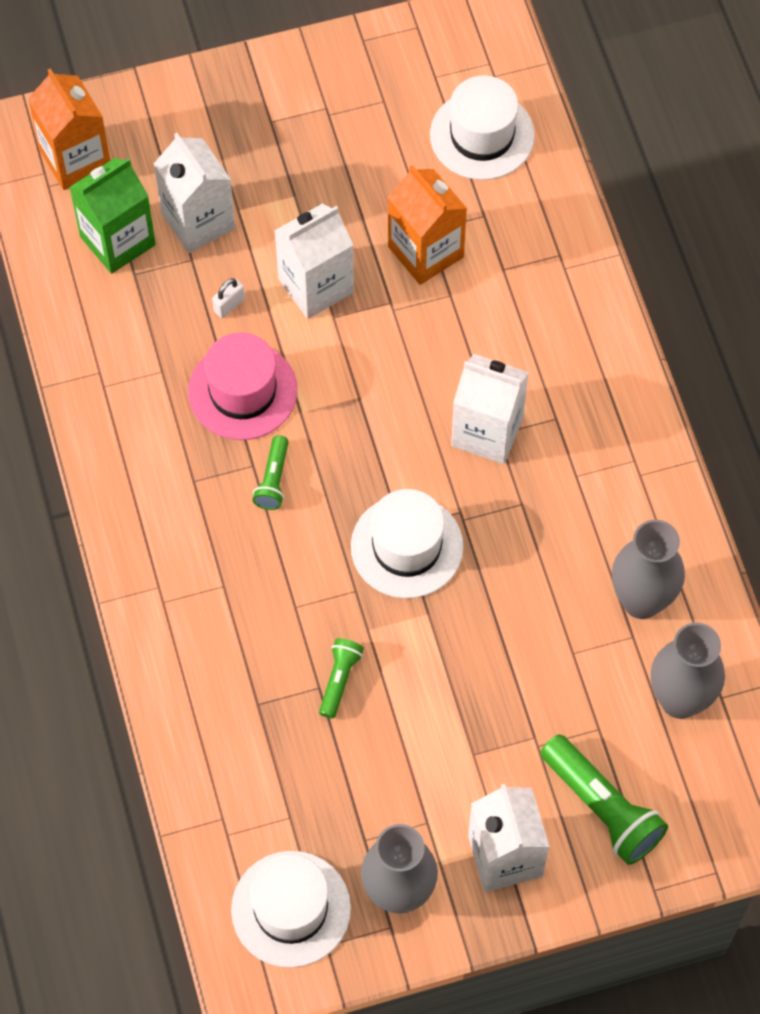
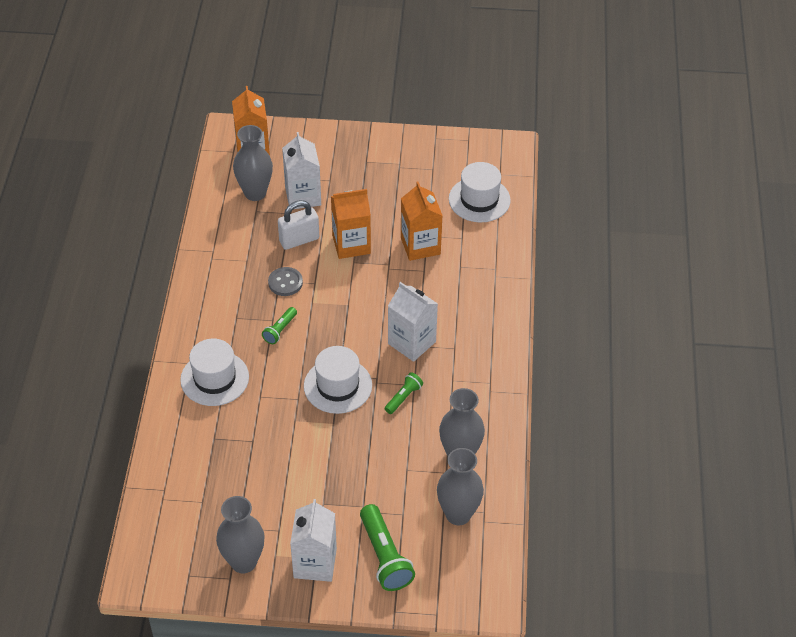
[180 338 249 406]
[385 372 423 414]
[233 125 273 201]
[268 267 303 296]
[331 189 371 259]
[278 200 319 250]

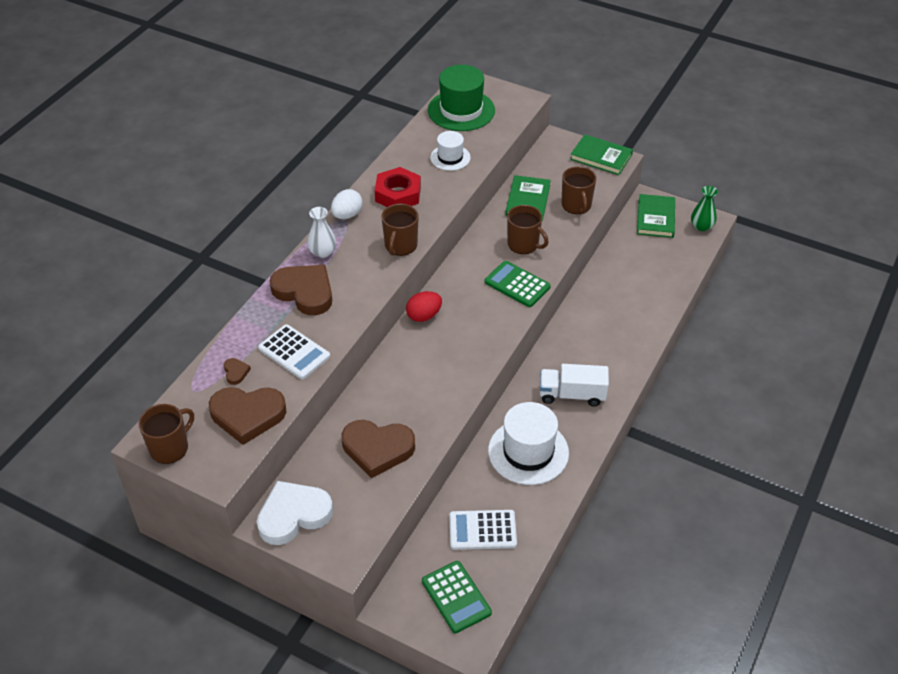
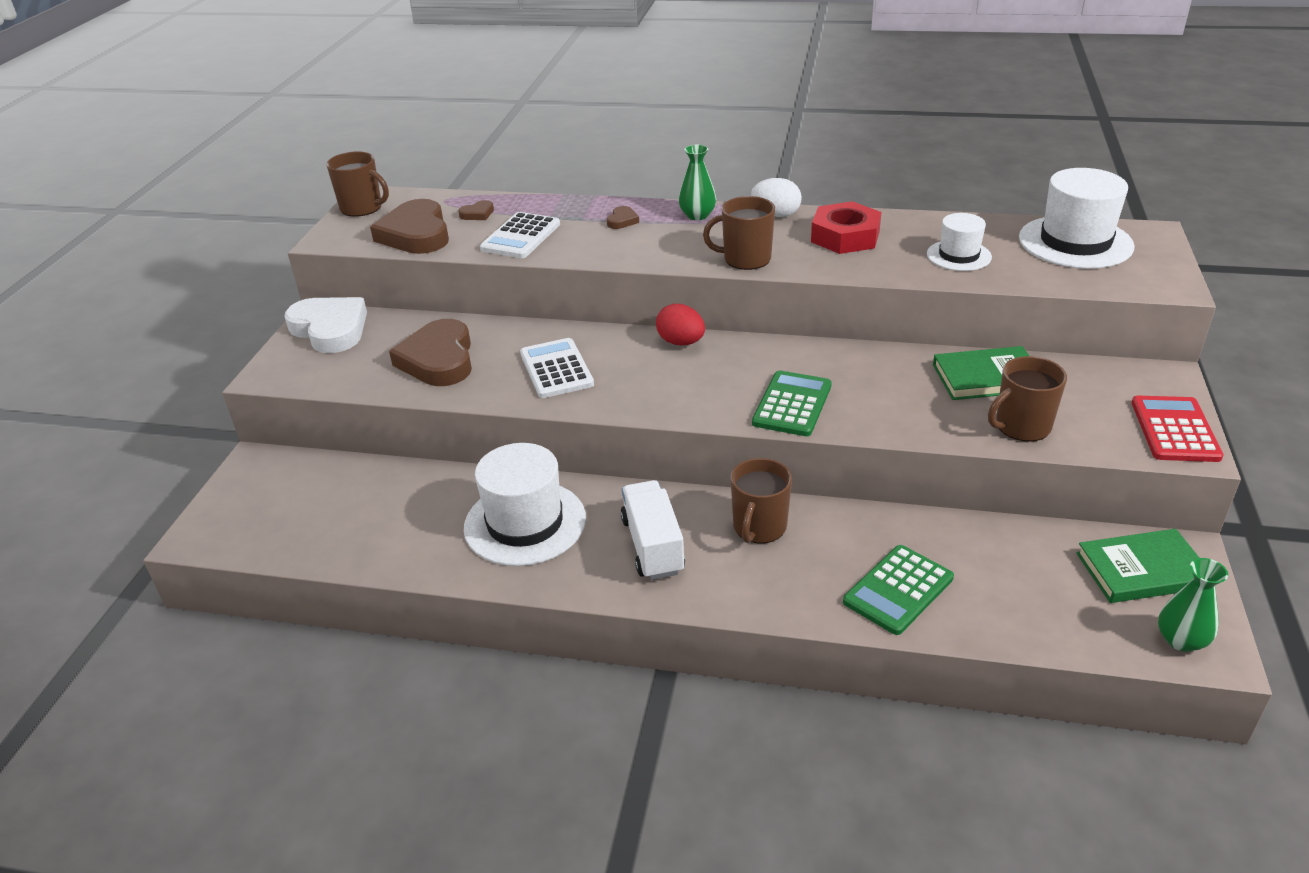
[843 545 954 635]
[520 338 594 398]
[731 458 792 544]
[1131 396 1223 462]
[679 144 716 220]
[1019 168 1134 269]
[607 206 639 229]

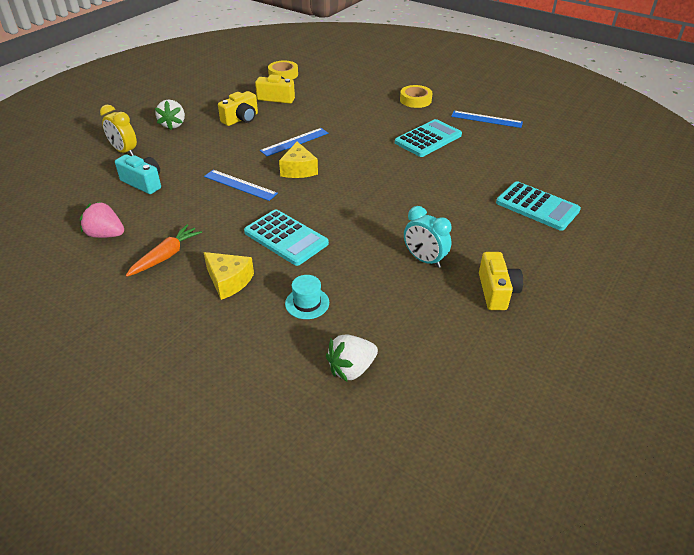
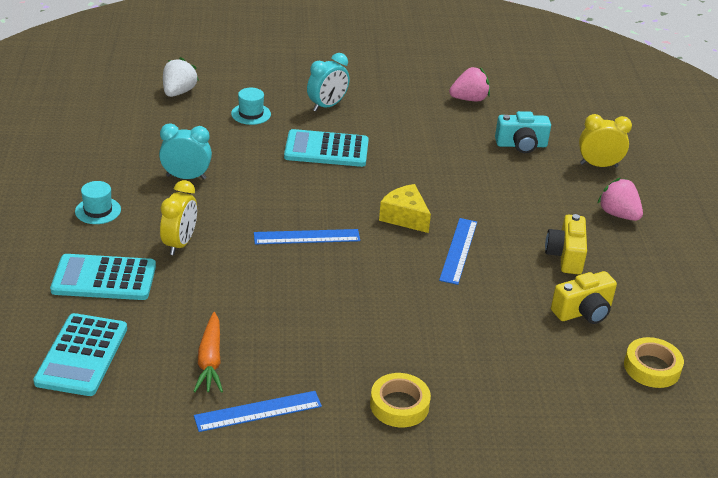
[479 252 523 310] (first image)
[75 181 121 224]
[160 180 197 255]
[193 312 223 392]
[254 229 360 244]
[33 313 127 396]
[307 53 349 111]
[597 178 643 221]

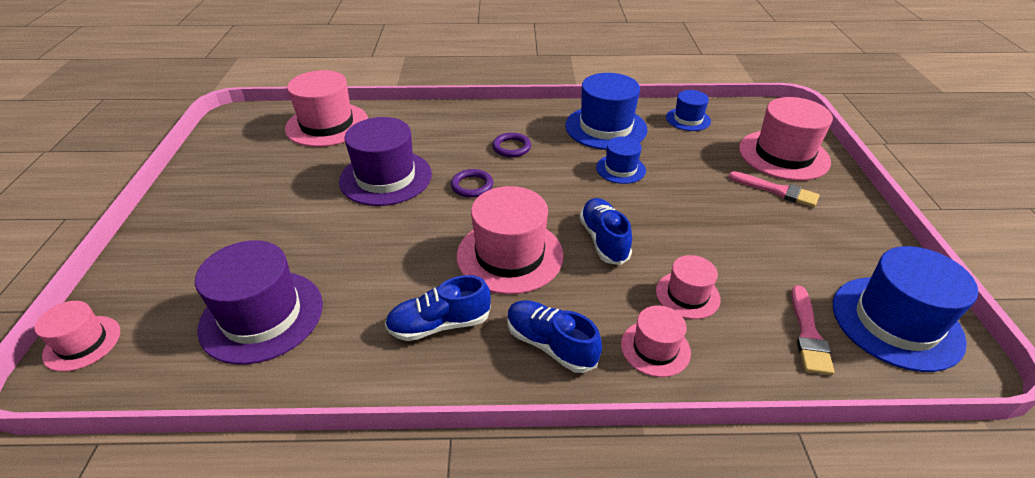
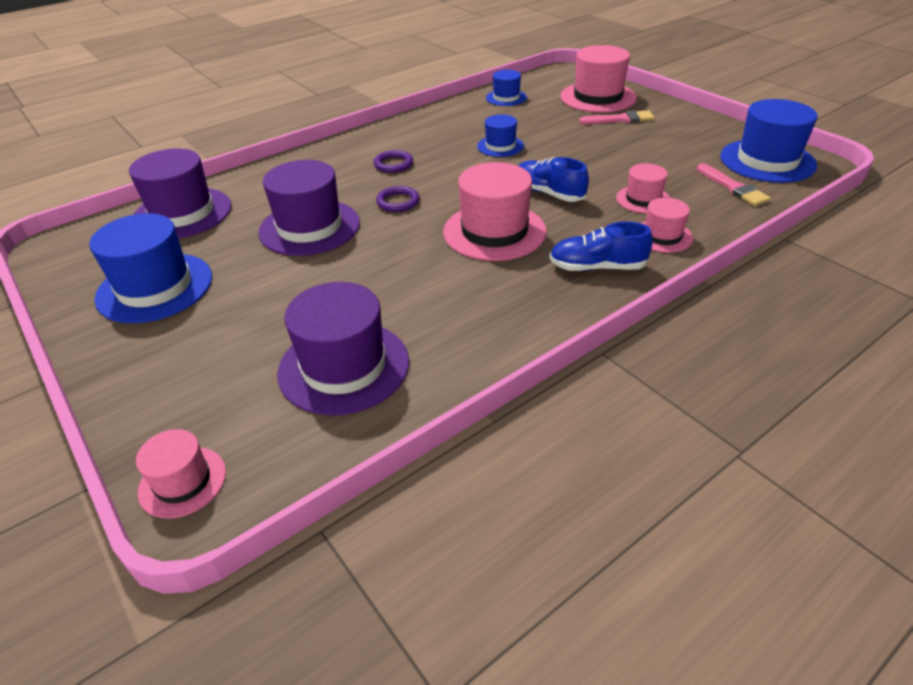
[385 275 491 341] (first image)
[89 213 212 323]
[129 148 231 239]

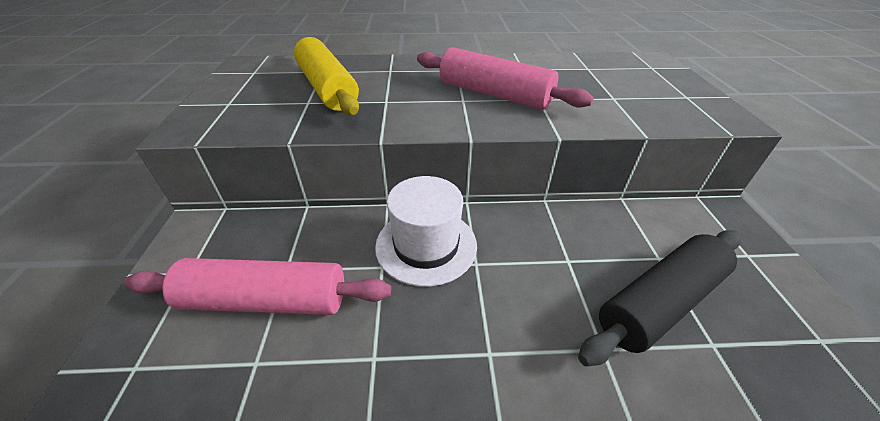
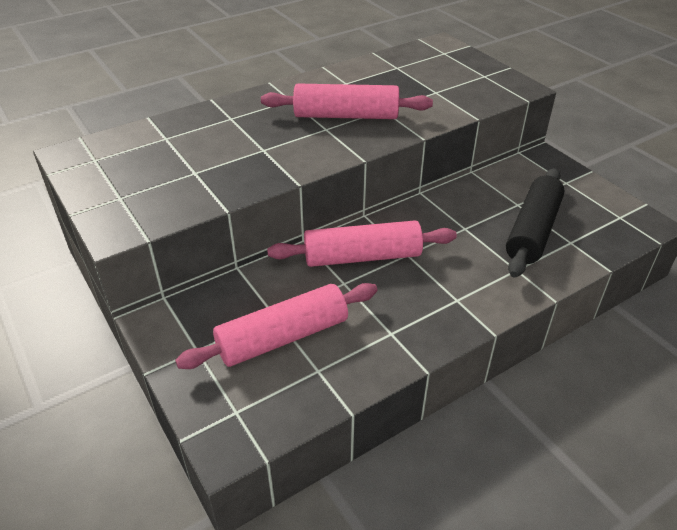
[294 37 359 115] (first image)
[267 220 457 267]

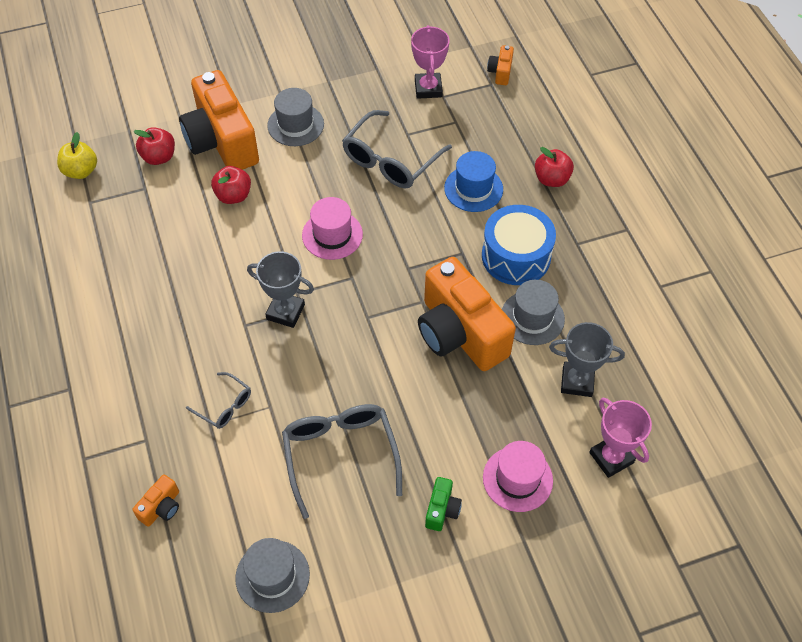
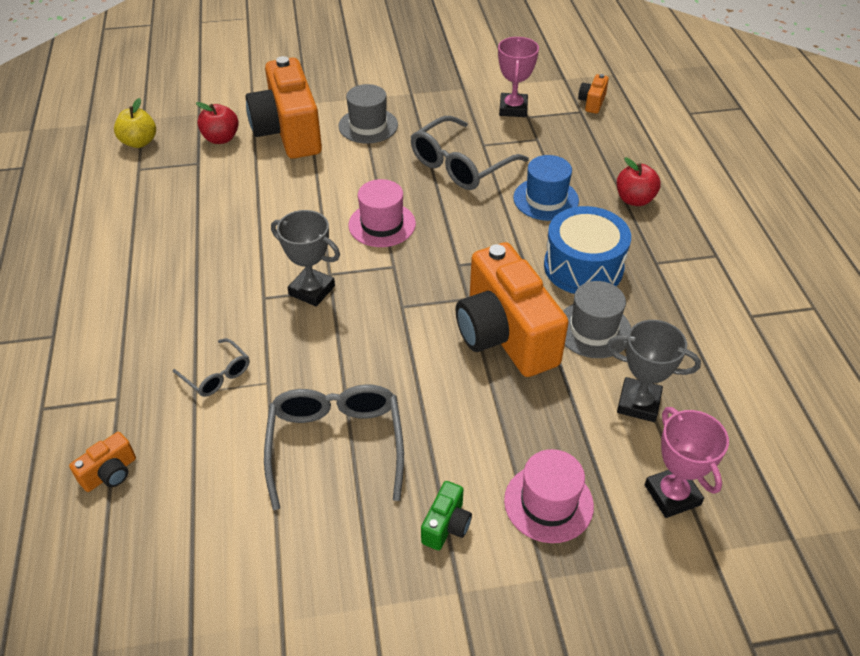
[211 166 251 204] (first image)
[235 538 310 613] (first image)

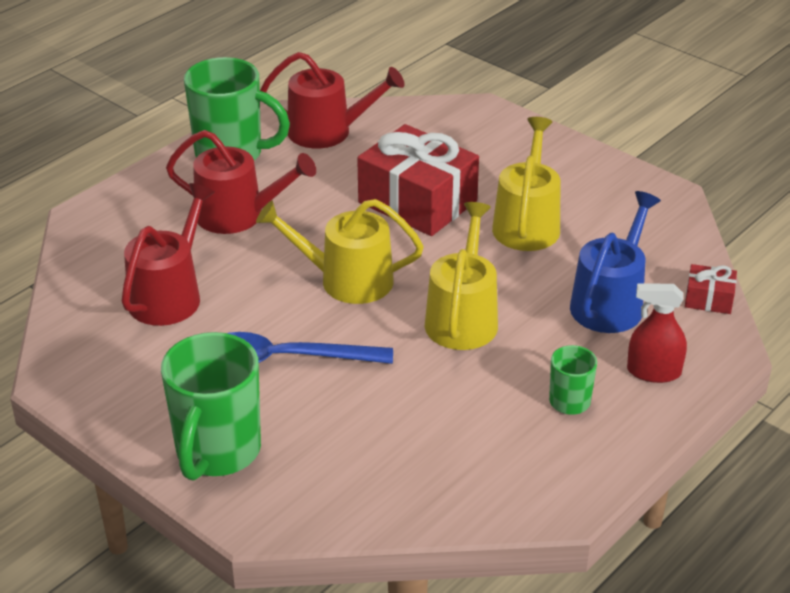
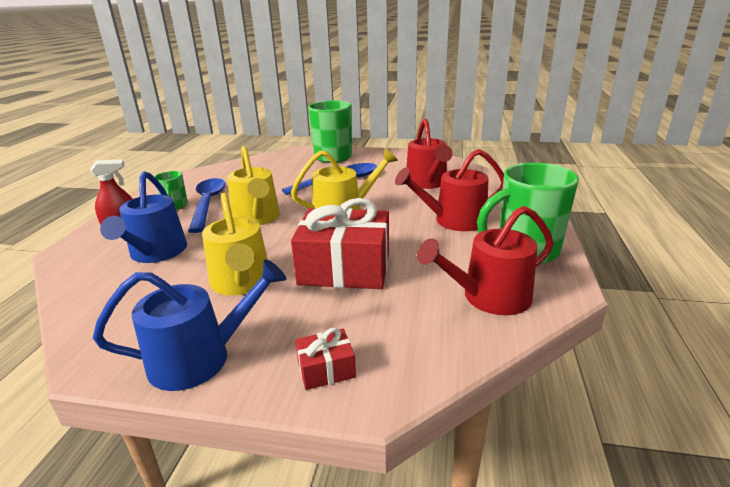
[93 259 286 391]
[188 178 226 233]
[295 328 356 390]

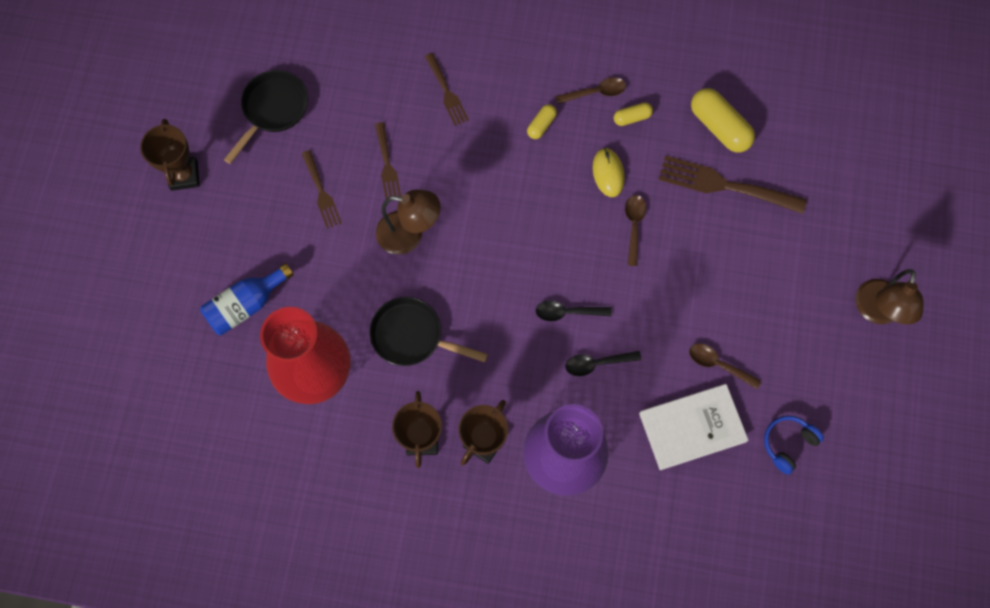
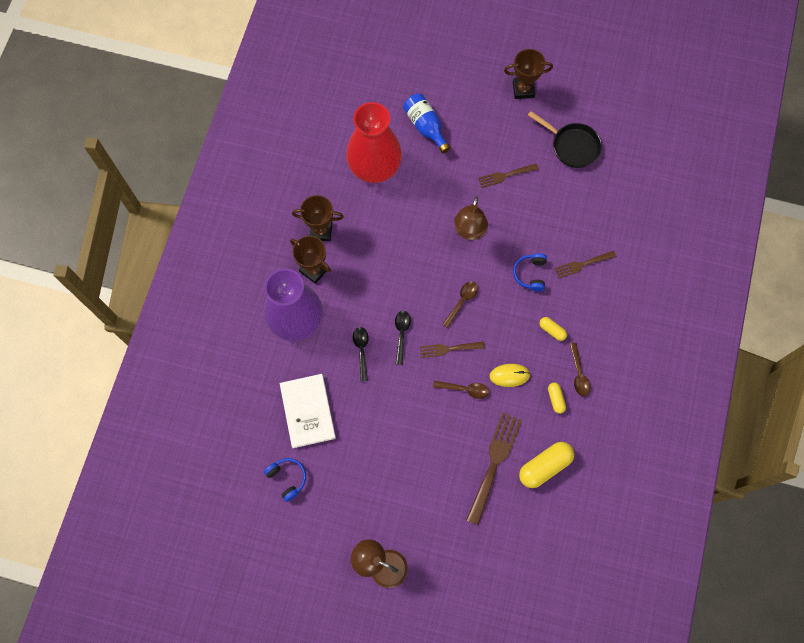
[369 297 488 366] (first image)
[513 253 547 292]
[419 342 485 358]
[442 281 478 328]

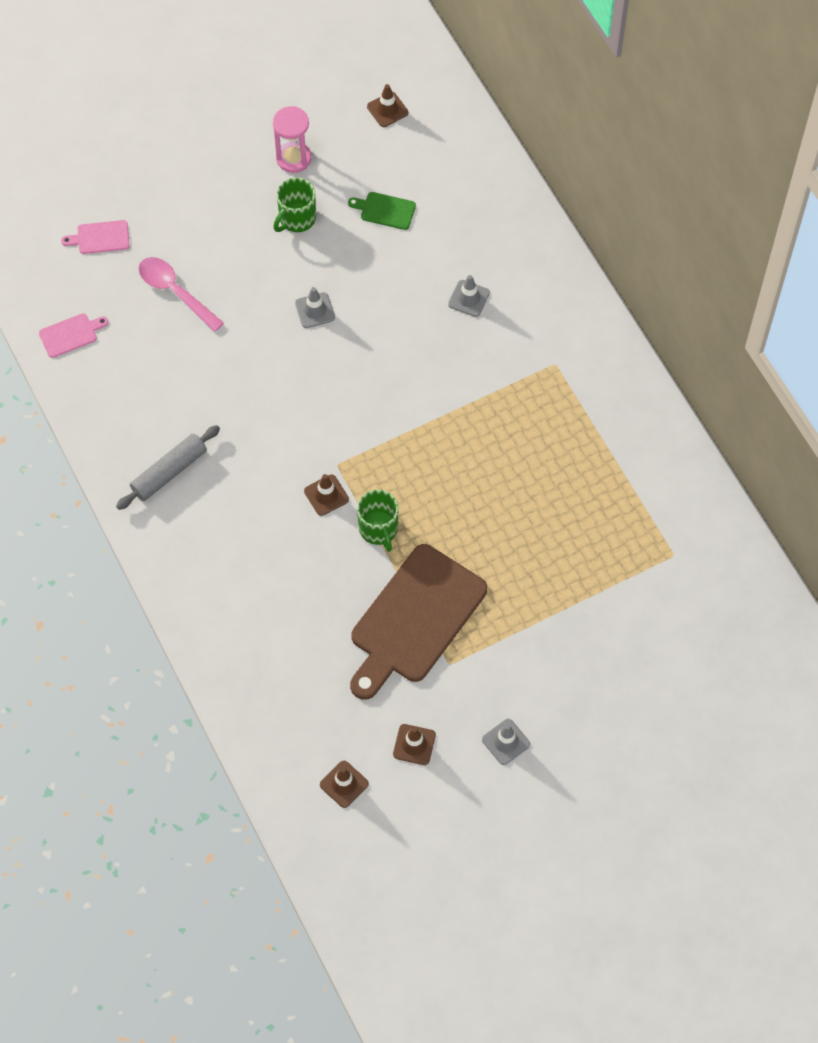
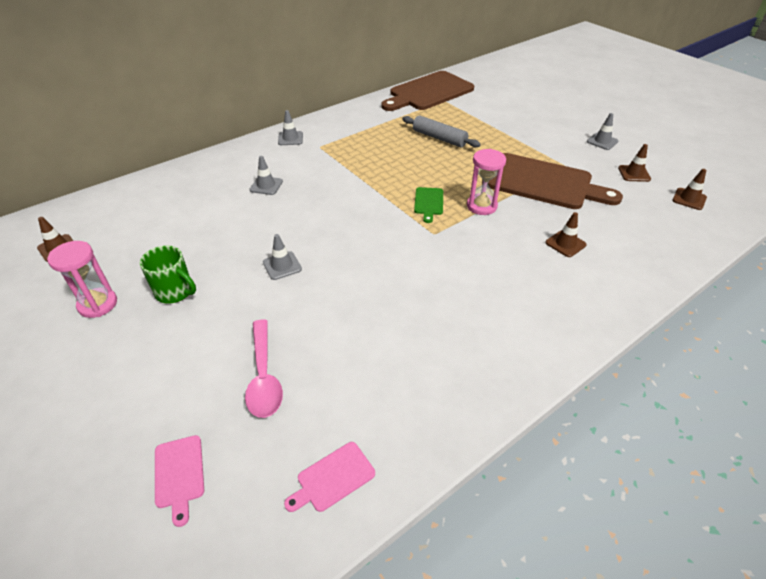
[278 110 303 145]
[381 71 474 111]
[402 115 481 148]
[545 212 587 257]
[414 187 443 223]
[467 149 506 215]
[284 442 375 512]
[245 319 283 418]

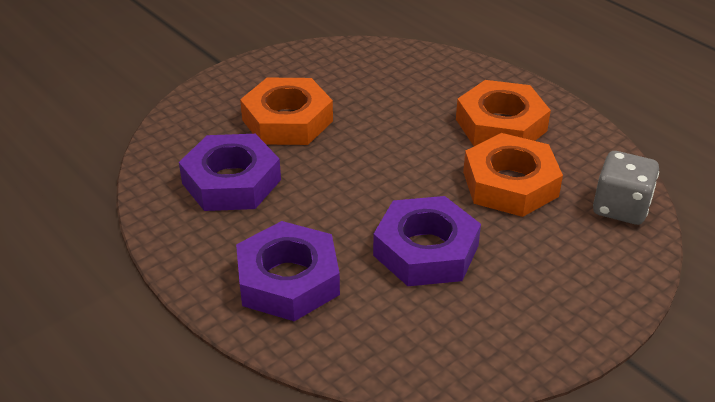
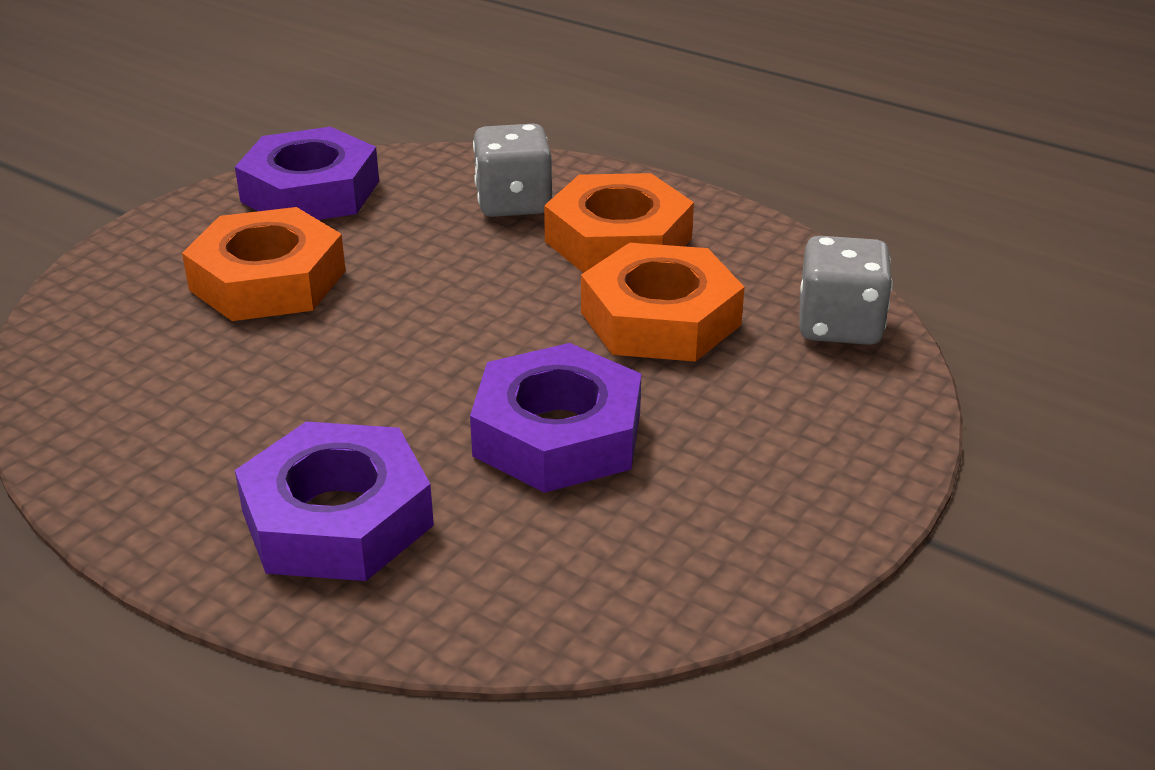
[473 123 553 217]
[235 127 379 220]

